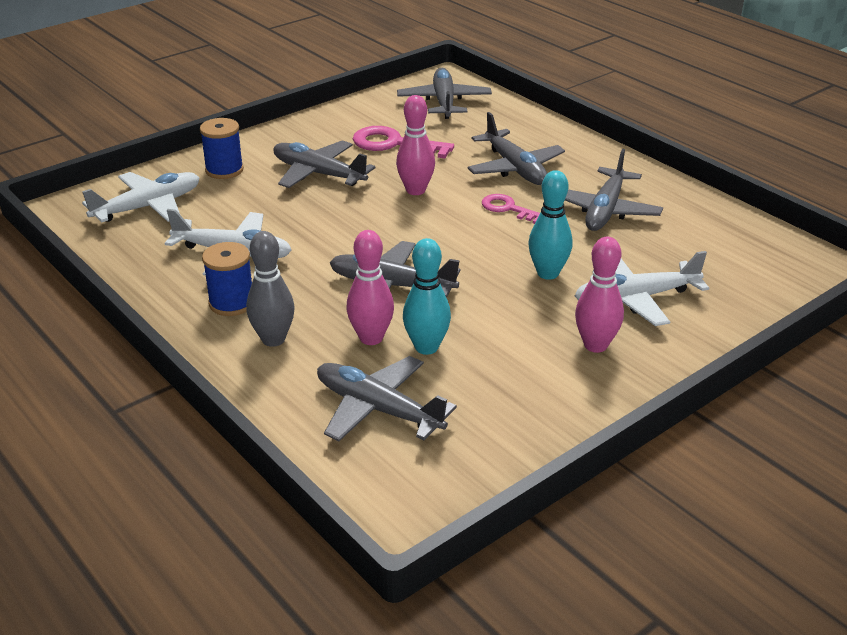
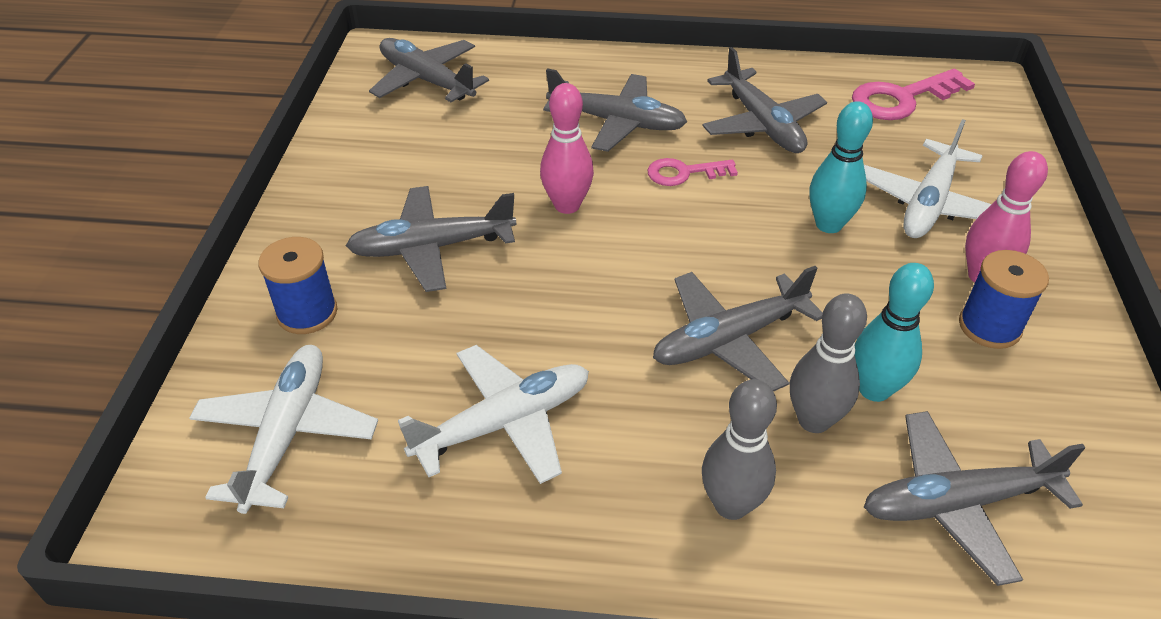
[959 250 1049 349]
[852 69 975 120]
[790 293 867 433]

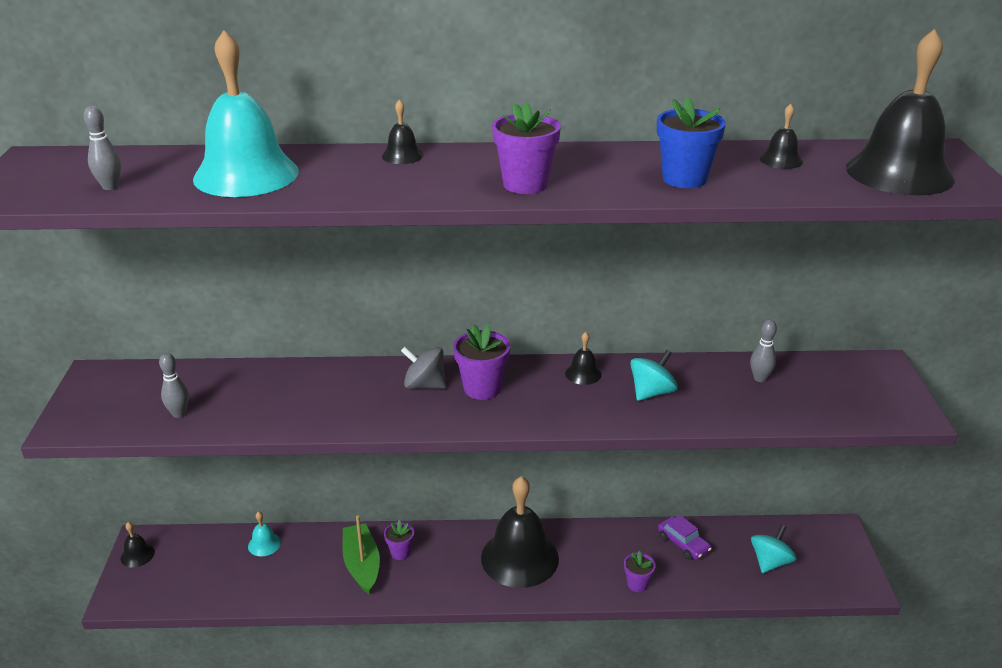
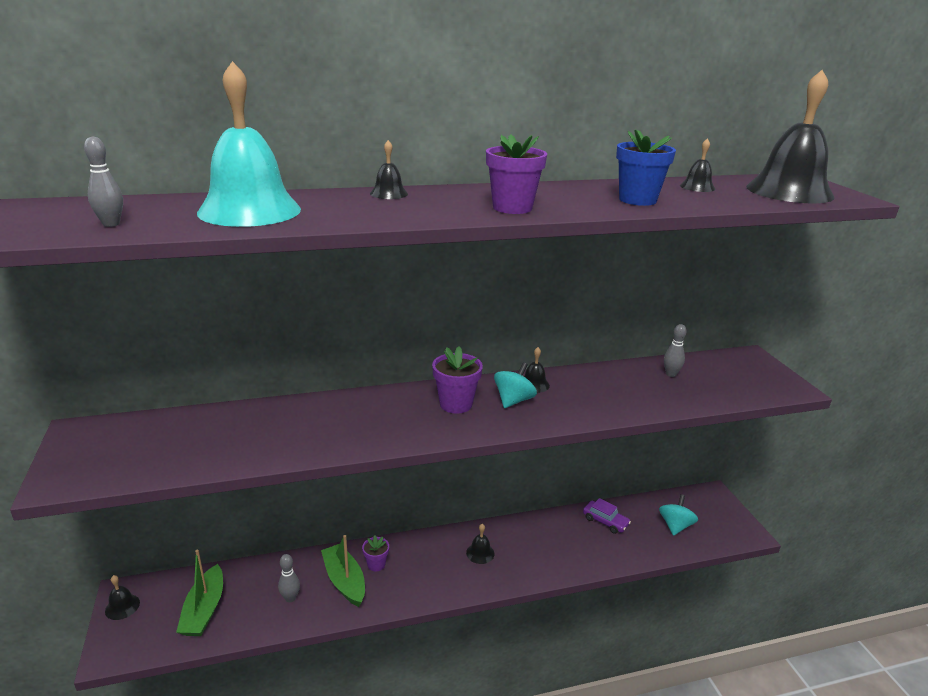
[248 511 281 556] (first image)
[401 347 446 389] (first image)
[624 550 656 592] (first image)
[176 550 223 636]
[278 554 300 602]
[494 362 537 408]
[466 524 494 564]

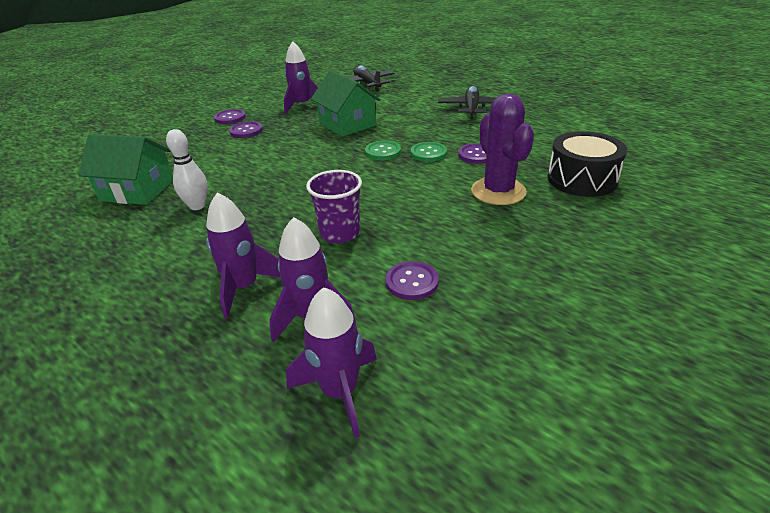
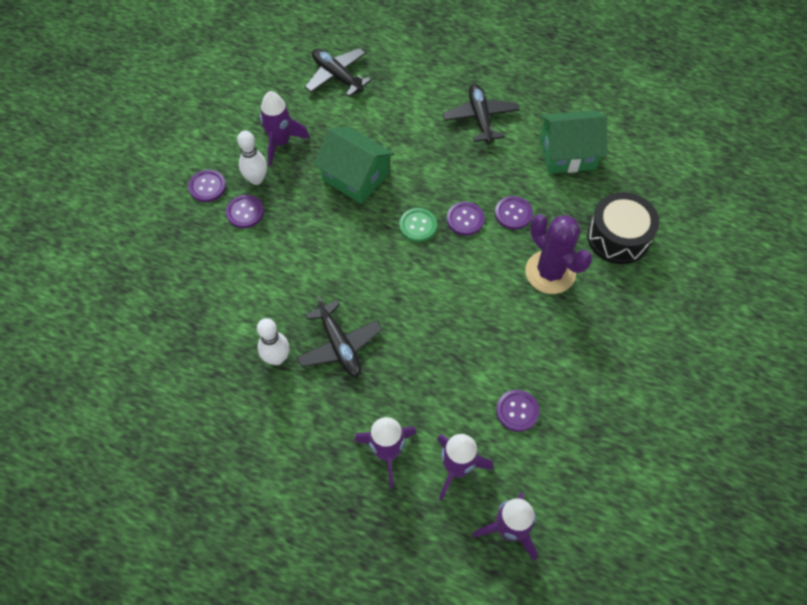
[306 170 362 243] (first image)
[237 131 267 185]
[296 296 382 377]
[540 110 607 174]
[447 202 484 236]

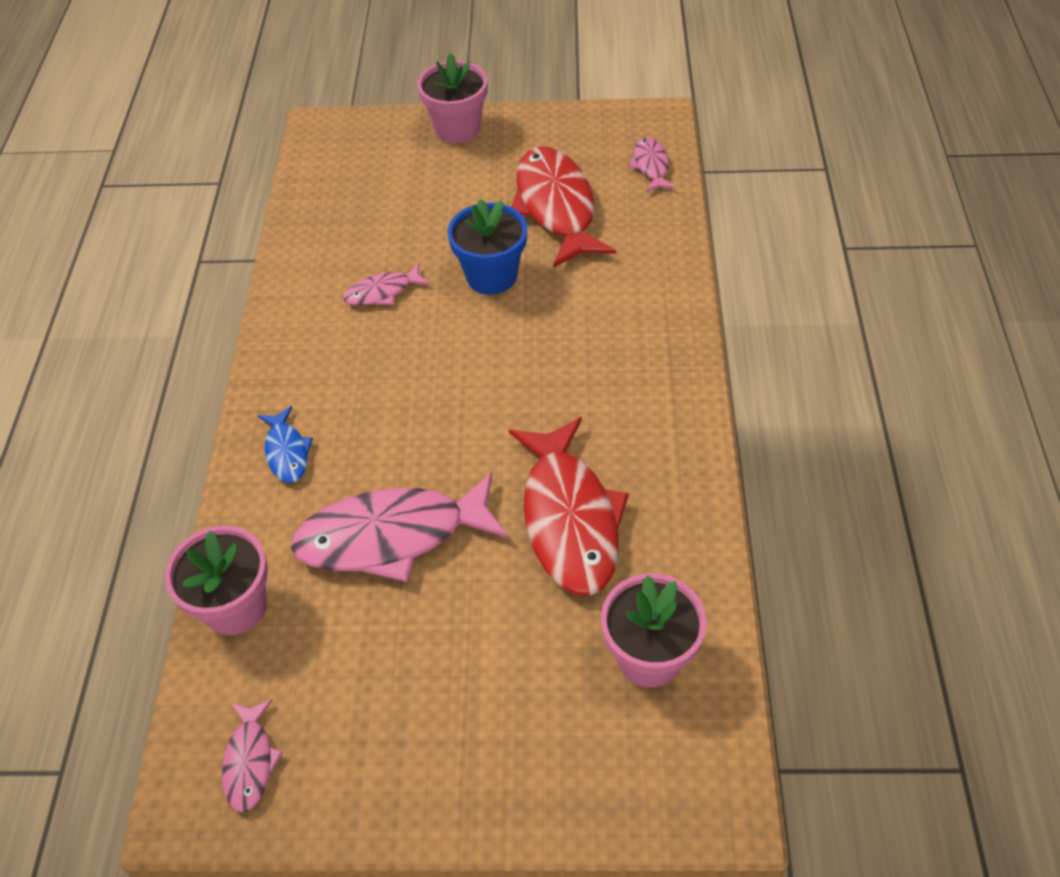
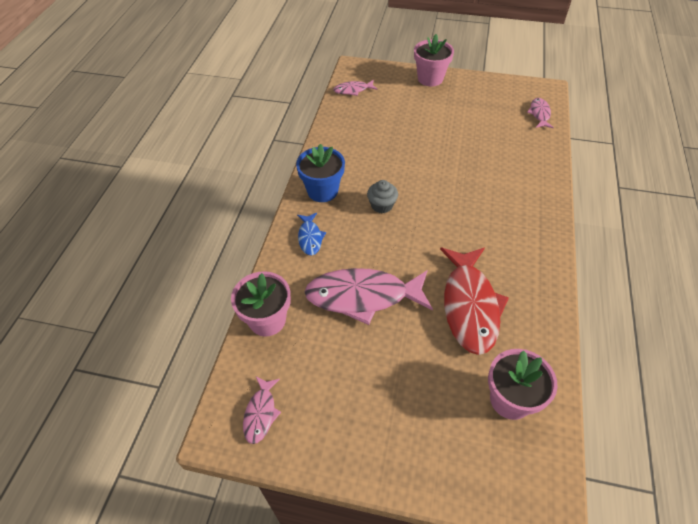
[512 147 616 268] (first image)
[367 180 398 213]
[333 80 378 96]
[296 144 345 202]

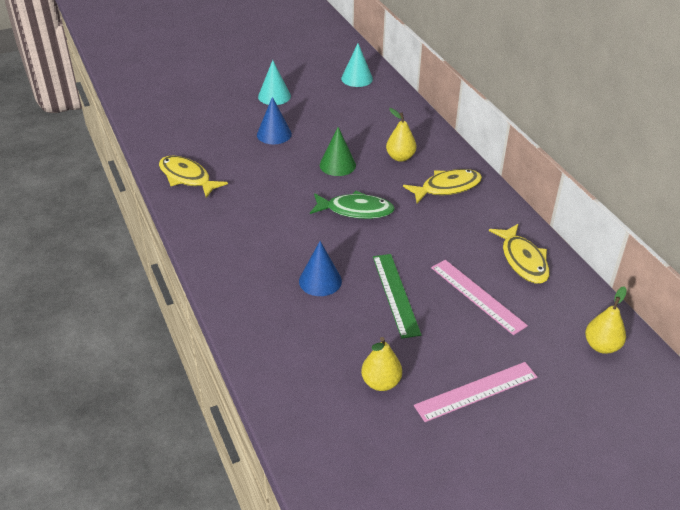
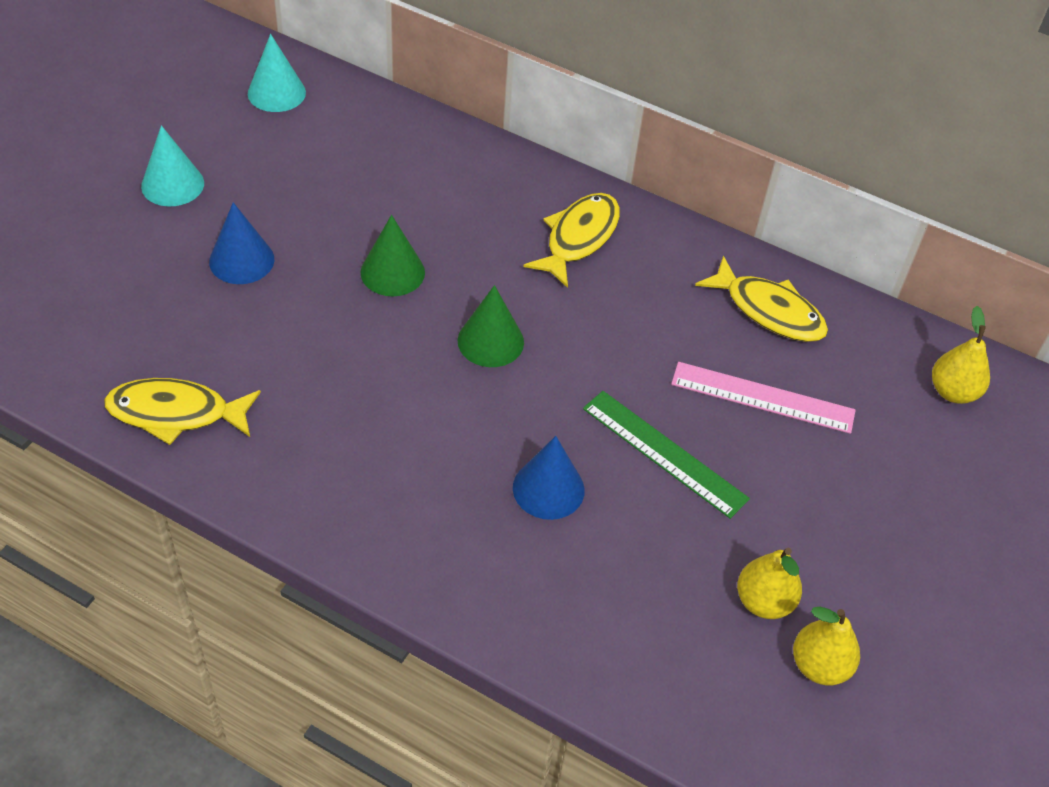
[414 362 538 422] (first image)
[793 607 860 685]
[458 285 524 367]

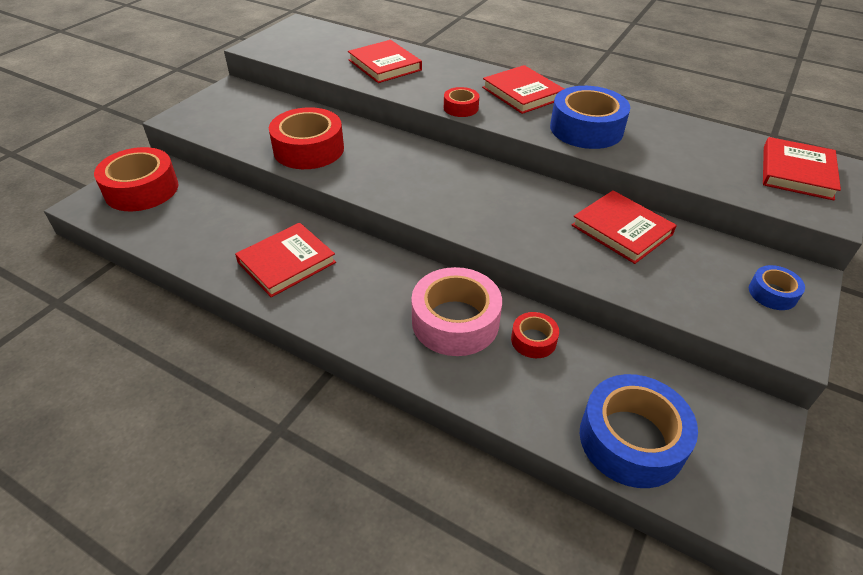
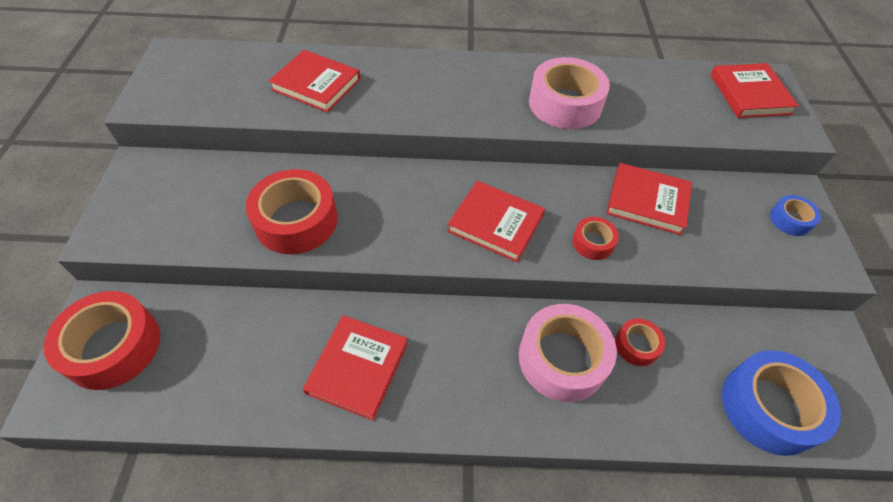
[572 217 619 260]
[447 181 545 262]
[529 57 610 129]

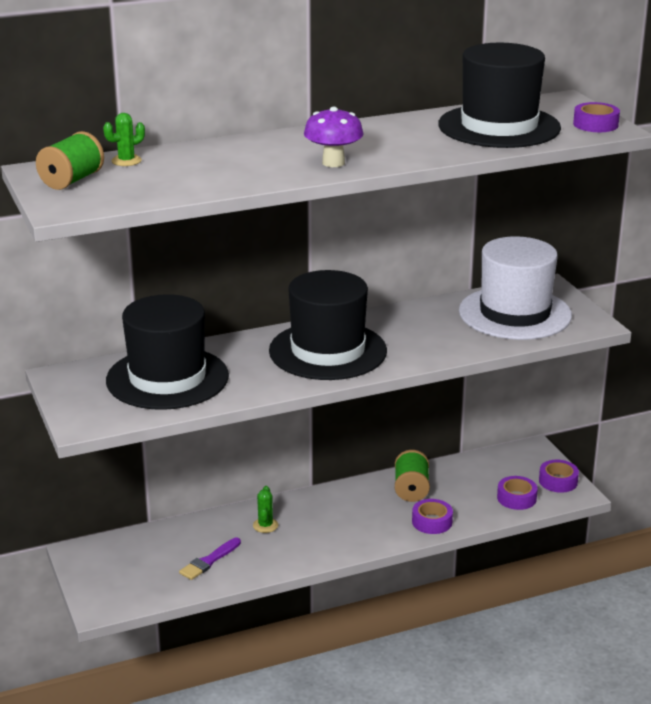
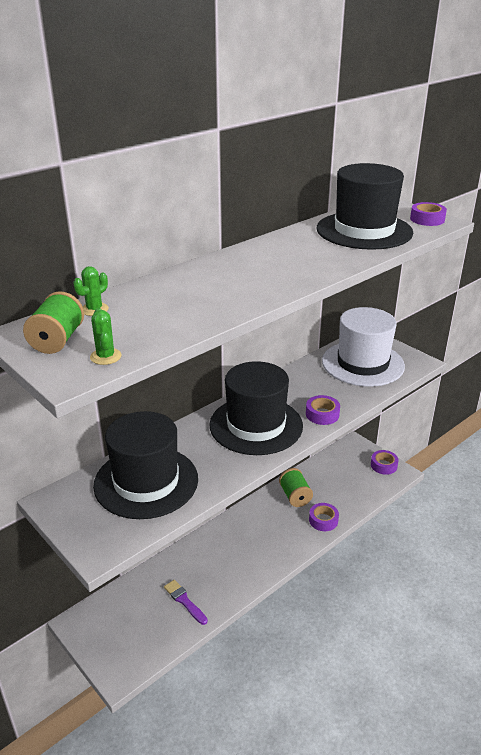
[304 107 364 167] (first image)
[90 308 122 365]
[306 395 340 425]
[164 580 208 625]

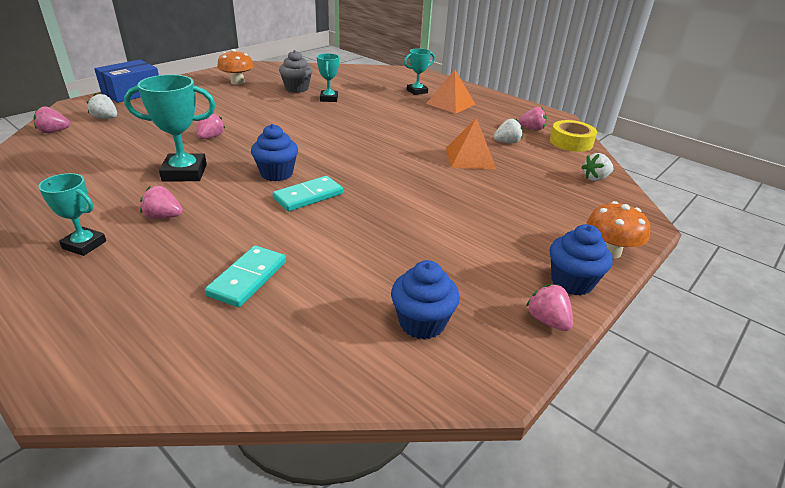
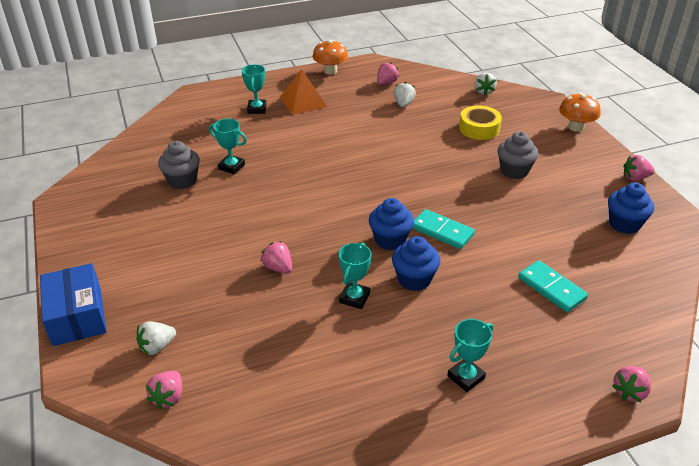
[446 118 496 169] (first image)
[497 131 538 179]
[612 366 651 402]
[313 40 348 75]
[459 106 502 140]
[392 236 440 291]
[412 209 475 249]
[339 243 371 309]

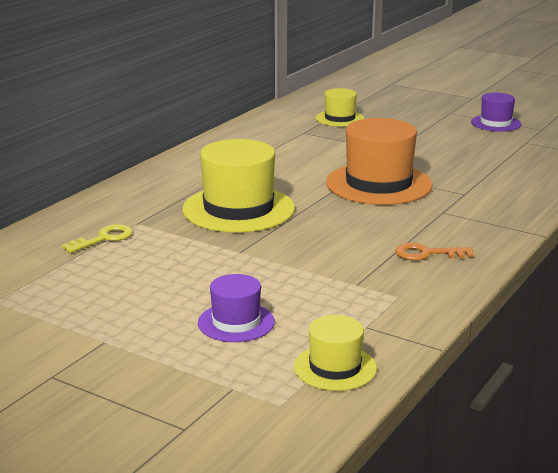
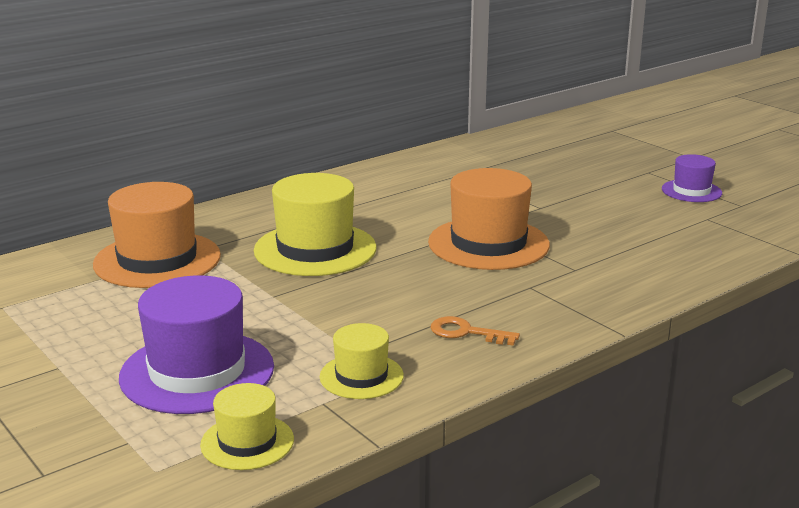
[320 323 404 399]
[93 182 221 288]
[119 275 274 414]

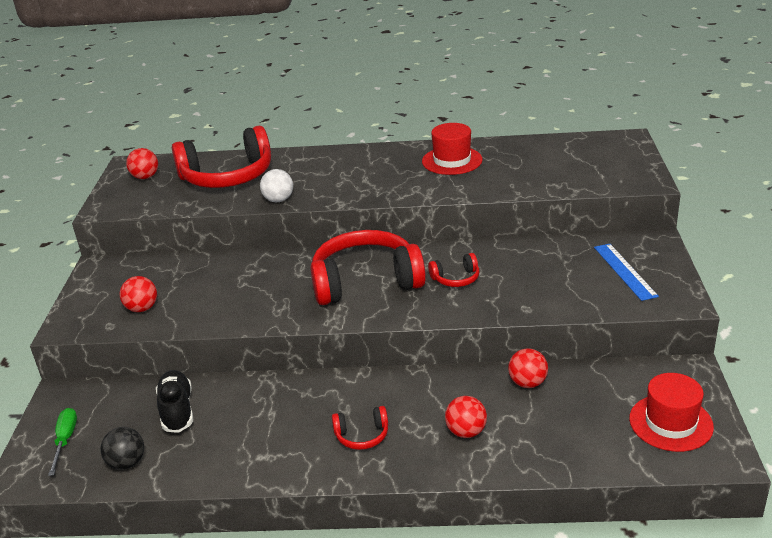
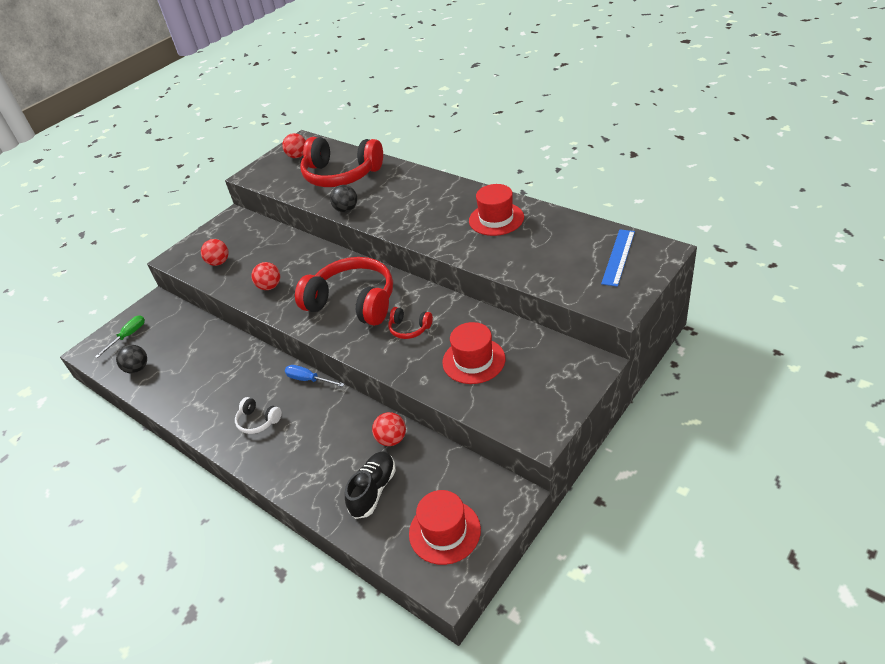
[285 365 345 387]
[442 322 505 384]
[345 452 396 519]
[251 262 280 290]
[601 229 635 287]
[330 185 357 212]
[235 397 282 434]

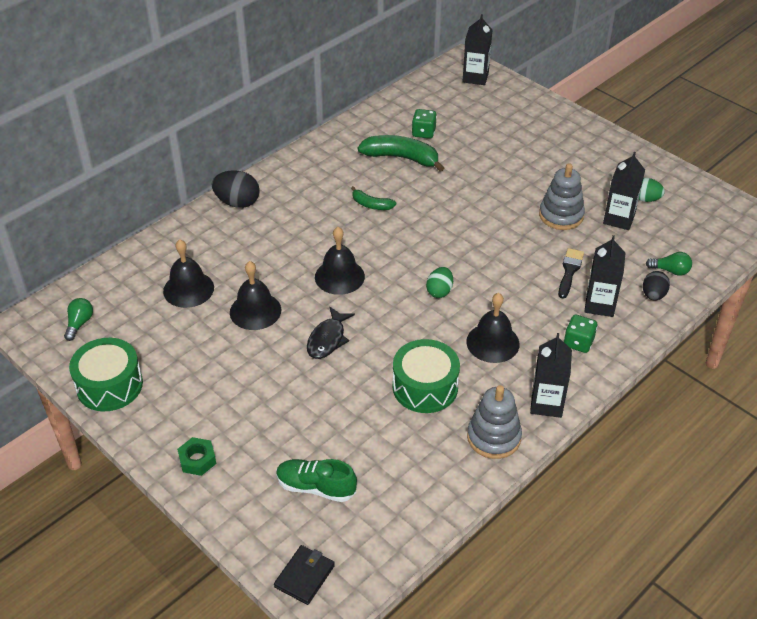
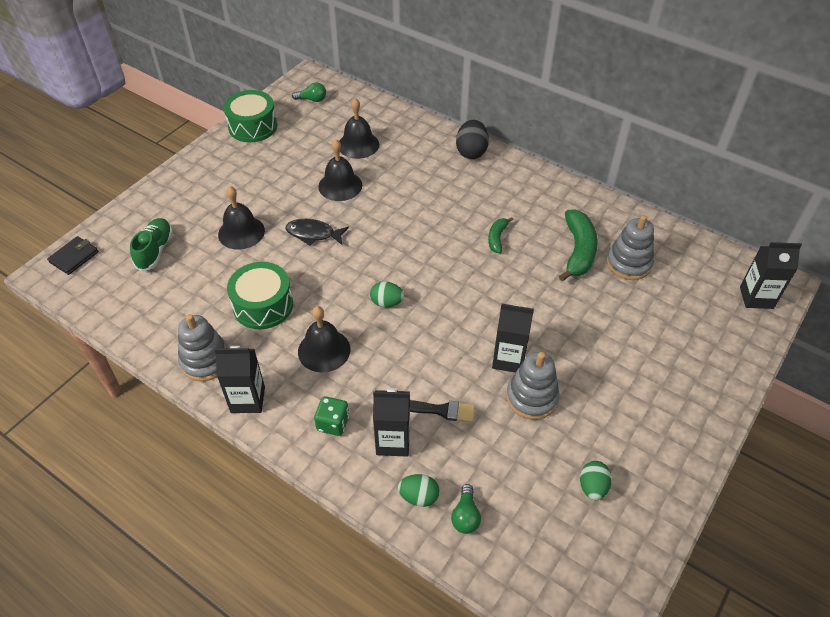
[177 437 216 476] (first image)
[218 186 265 250]
[492 304 534 373]
[606 215 654 280]
[398 474 439 507]
[47 236 99 275]

